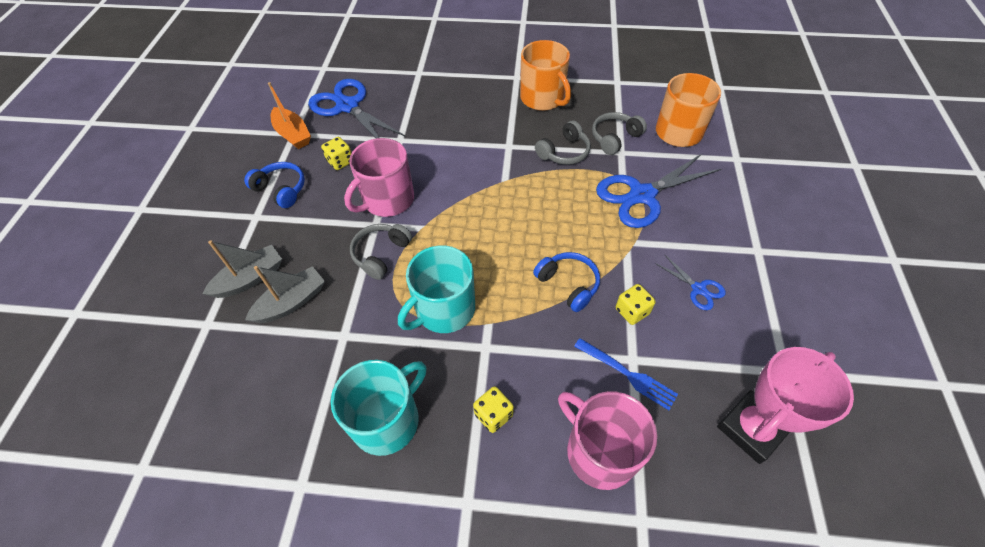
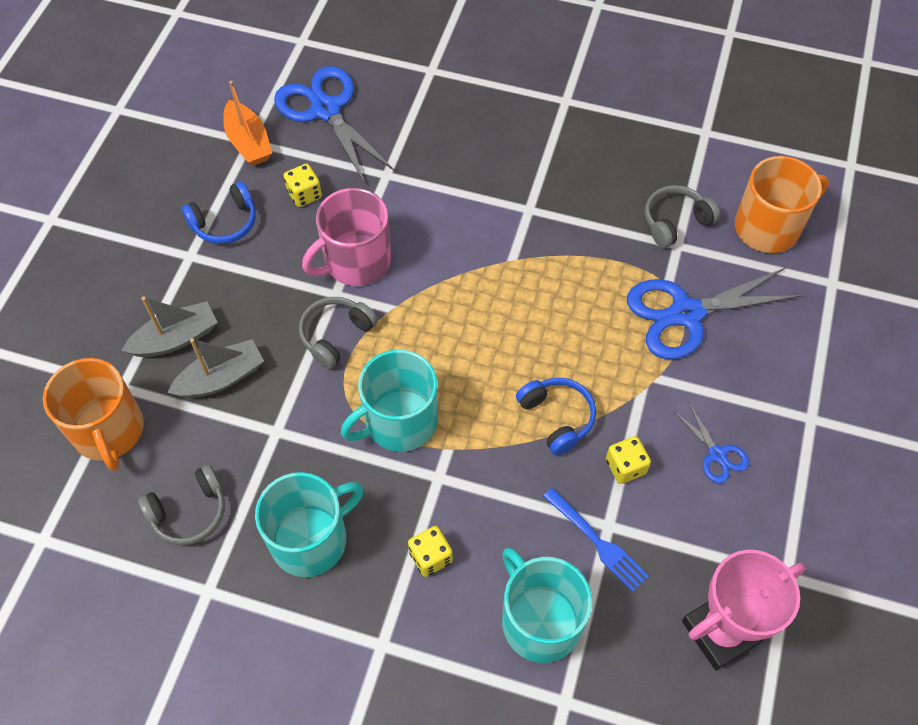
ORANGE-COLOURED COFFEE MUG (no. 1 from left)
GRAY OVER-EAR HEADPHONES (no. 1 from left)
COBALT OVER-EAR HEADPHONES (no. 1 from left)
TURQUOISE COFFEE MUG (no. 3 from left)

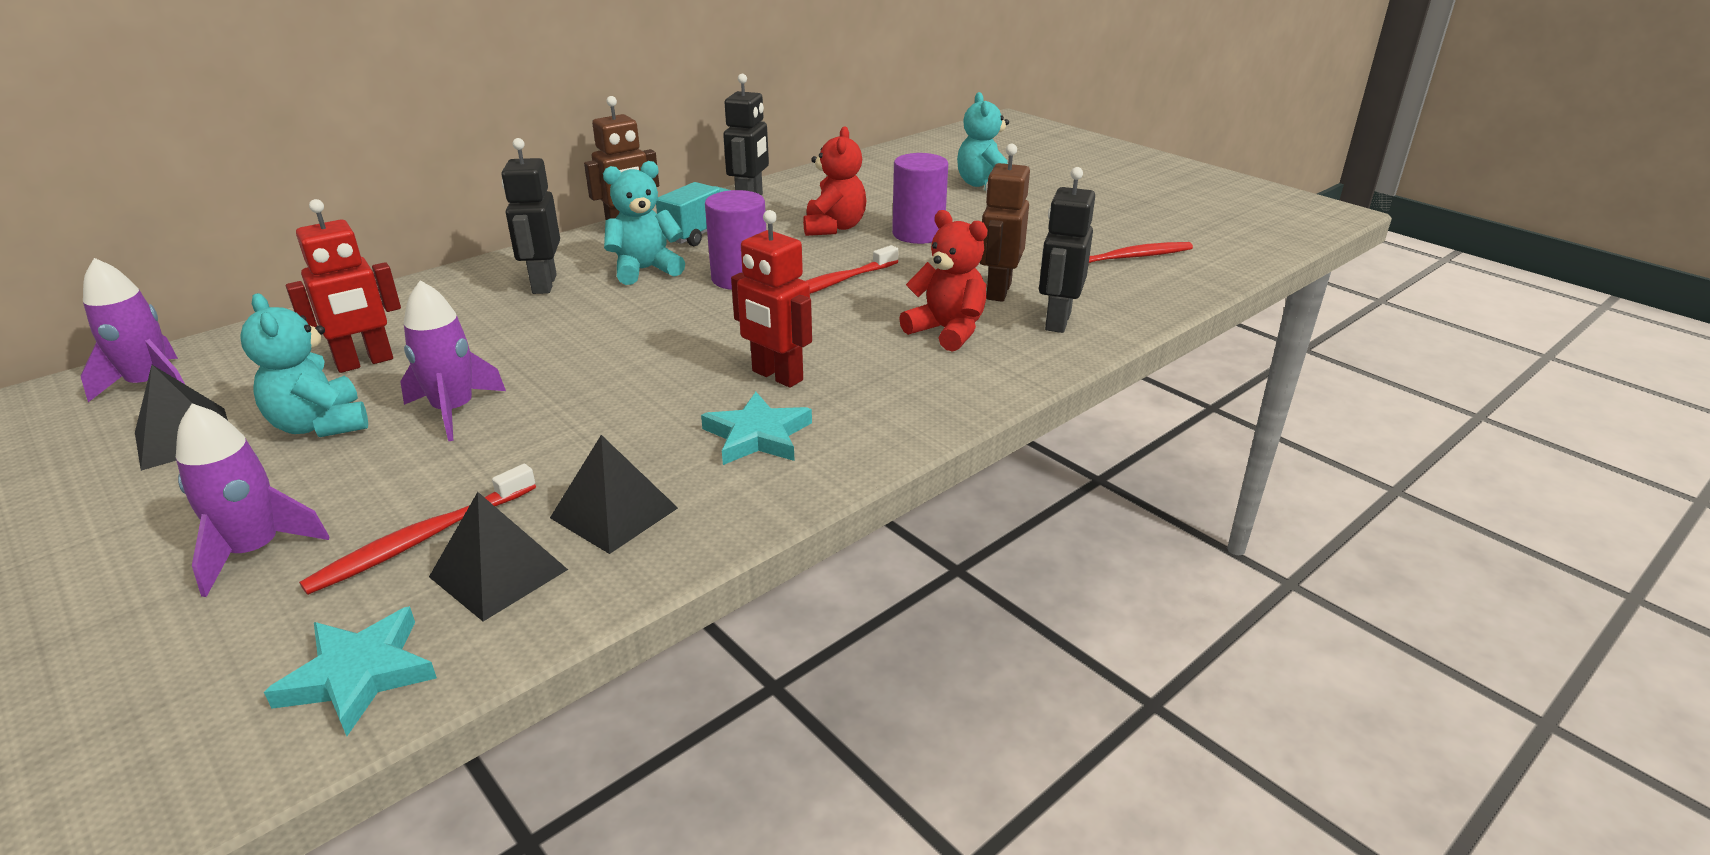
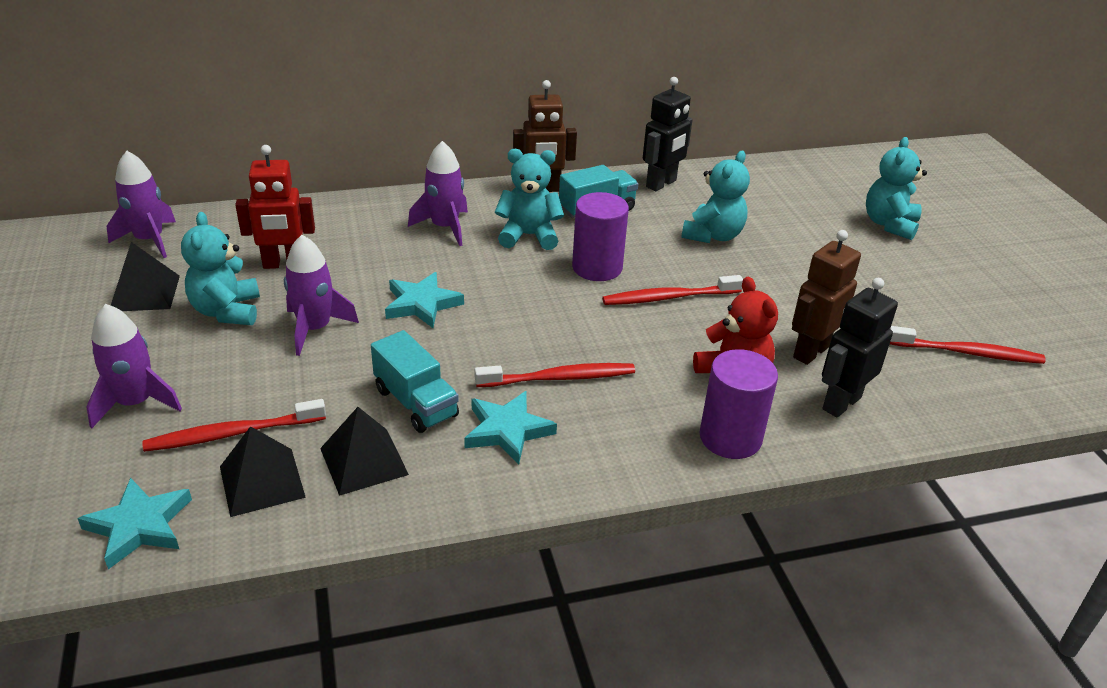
TURQUOISE TOY TRUCK (no. 1 from left)
TURQUOISE FIVE-POINTED STAR (no. 2 from left)
ROYAL PURPLE SPACESHIP (no. 4 from left)
CRIMSON TOOTH BRUSH (no. 2 from left)
TURQUOISE STUFFED BEAR (no. 3 from left)
ROYAL PURPLE CYLINDER (no. 2 from left)

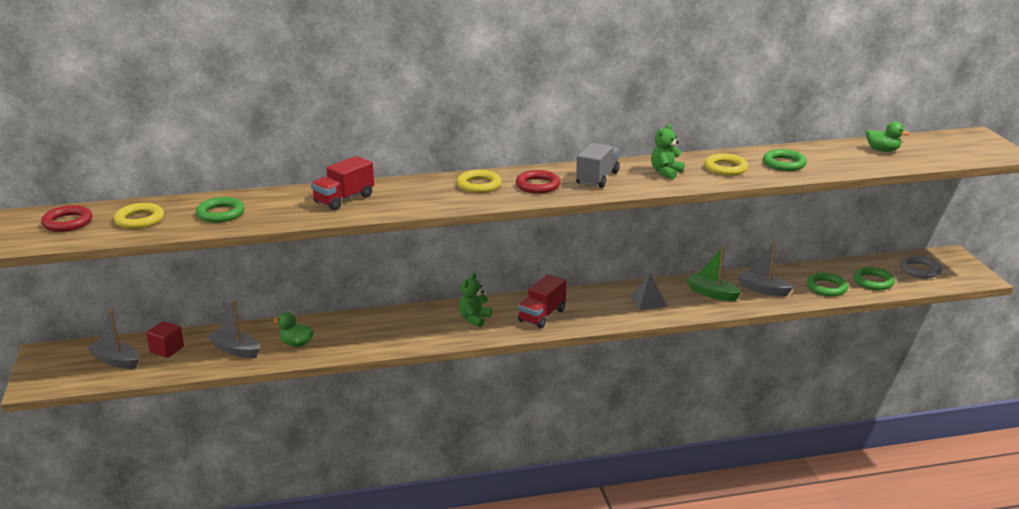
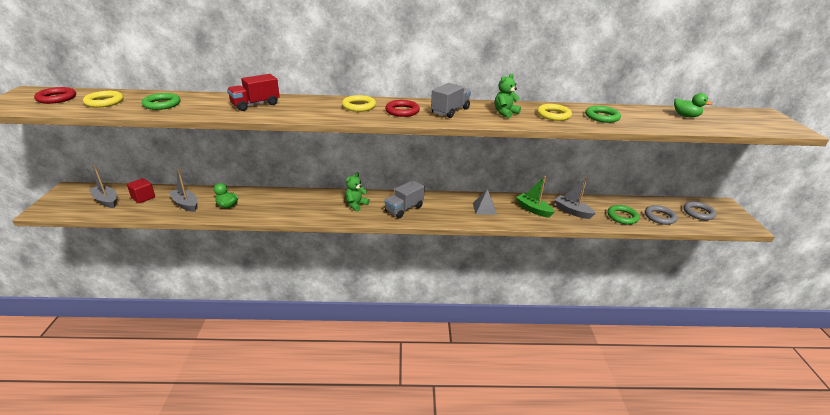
GRAY TOY TRUCK (no. 1 from left)
GRAY TORUS (no. 1 from left)

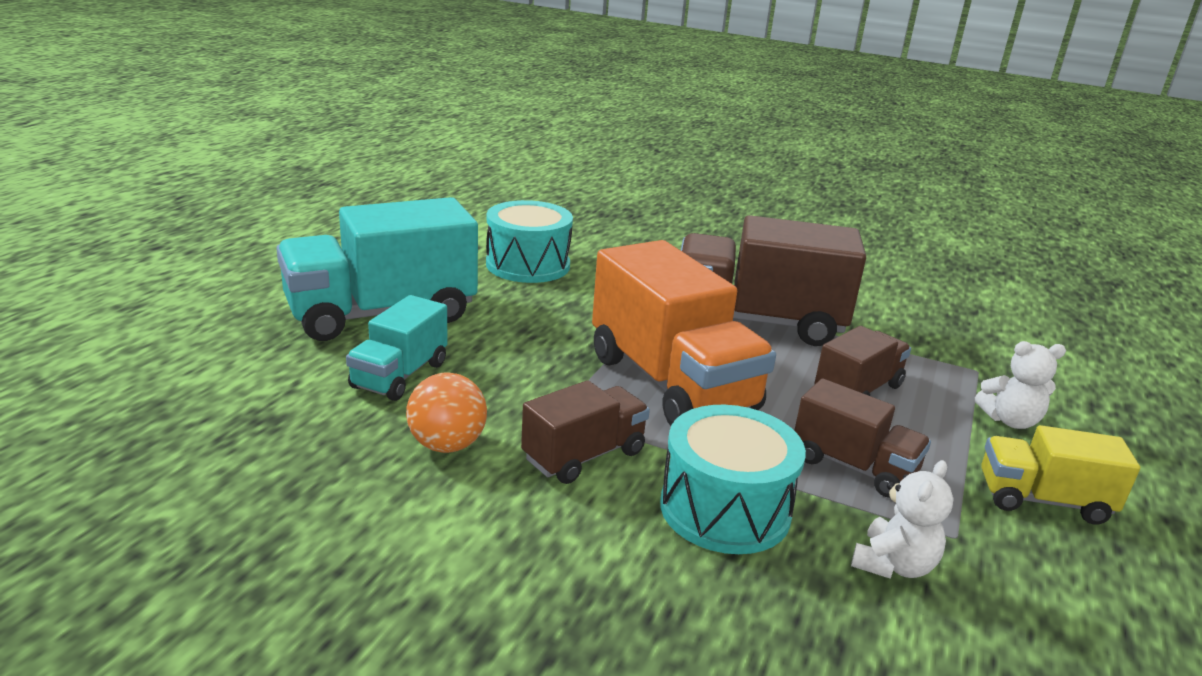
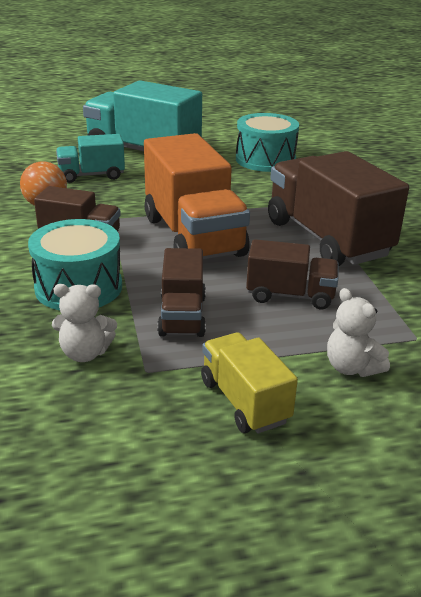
ORANGE-COLOURED TOY TRUCK

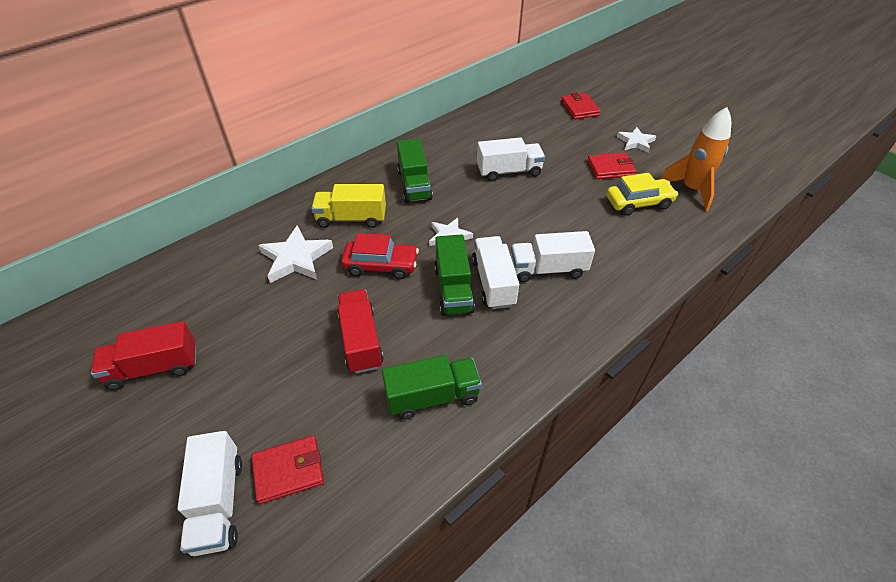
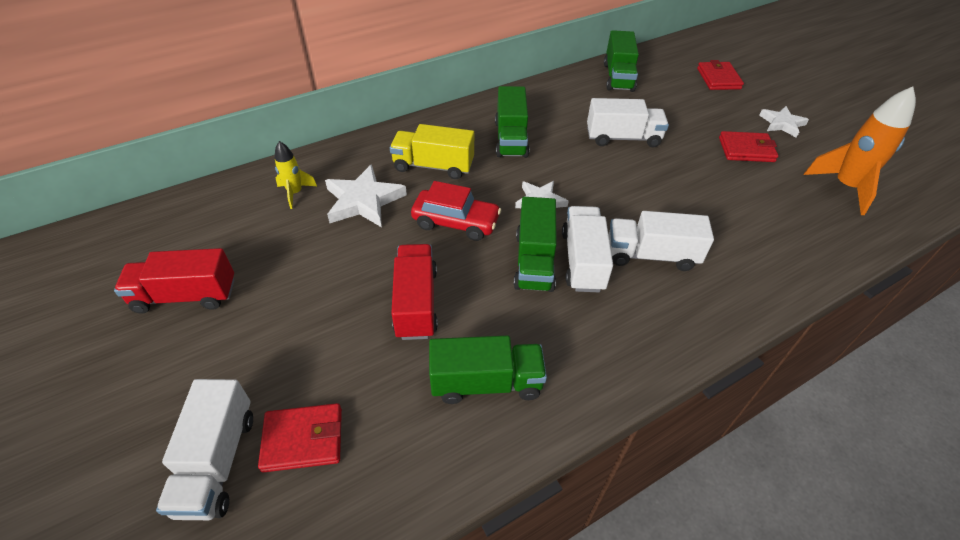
YELLOW SPACESHIP
EMERALD TOY TRUCK (no. 4 from left)
YELLOW CAR

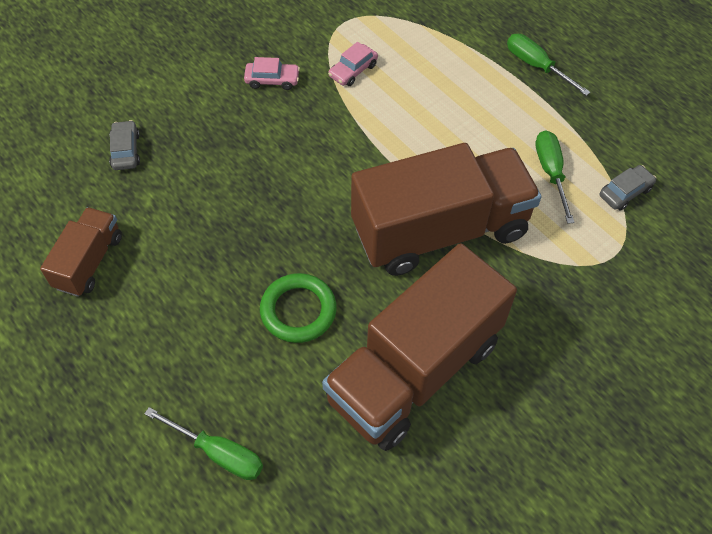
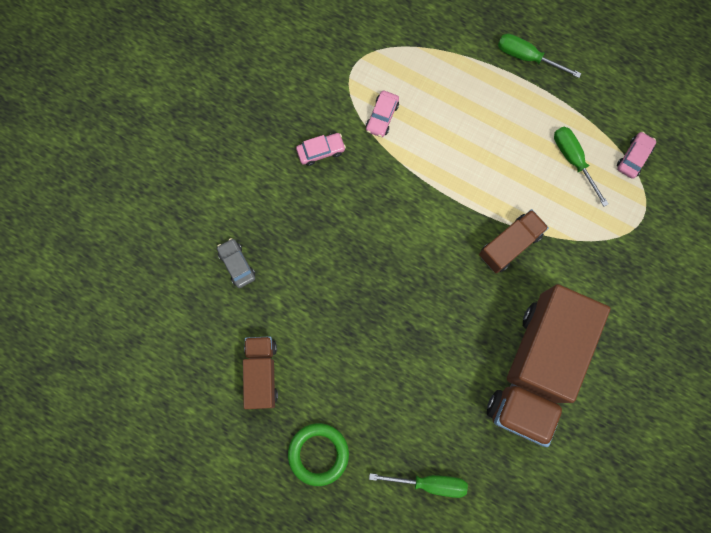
EMERALD TORUS
BROWN TOY TRUCK (no. 2 from left)
ROSY CAR (no. 3 from left)

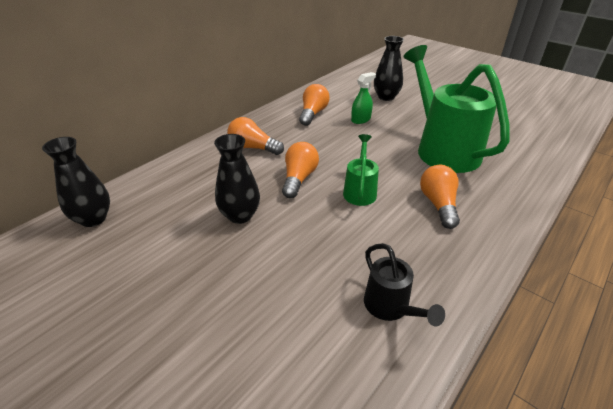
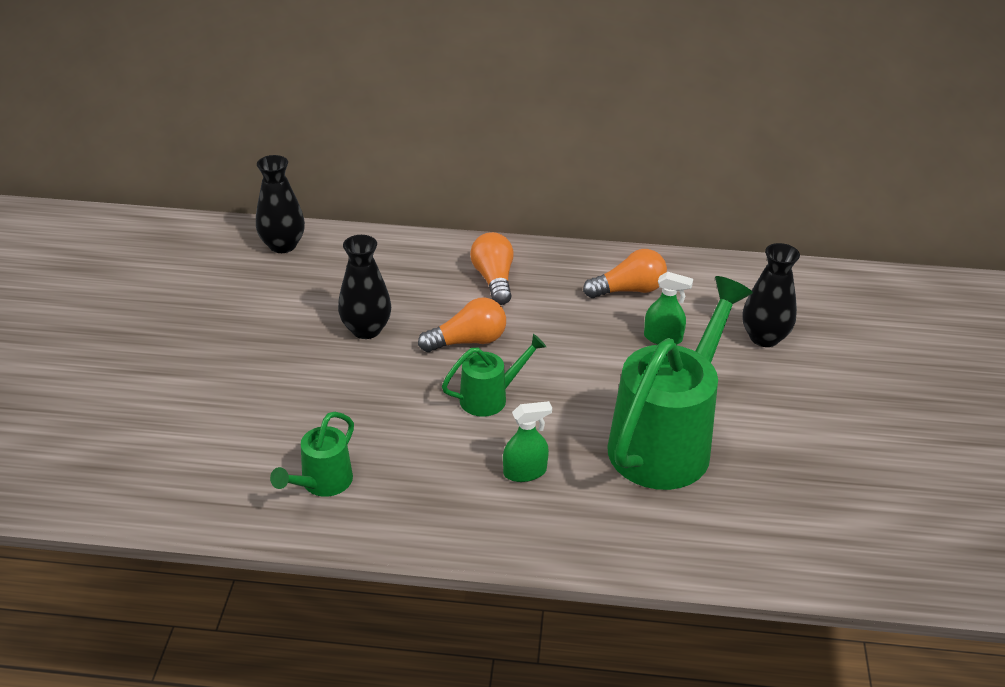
EMERALD SPRINKLING CAN (no. 1 from left)
EMERALD SPRAY BOTTLE (no. 1 from left)

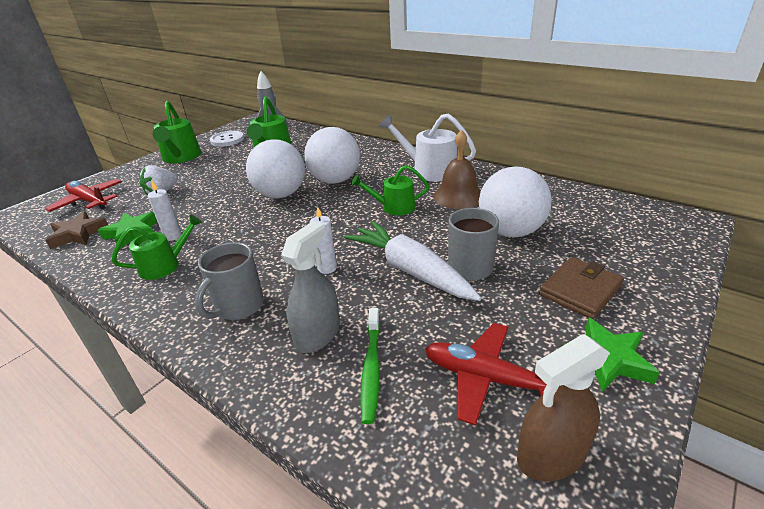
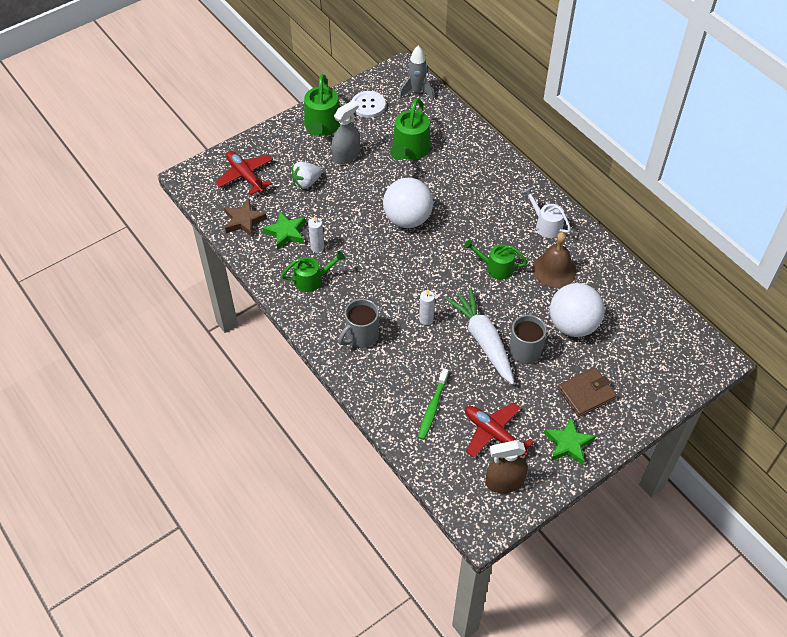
GRAY SPRAY BOTTLE
WHITE SPRINKLING CAN
WHITE BALL (no. 2 from left in the first image)

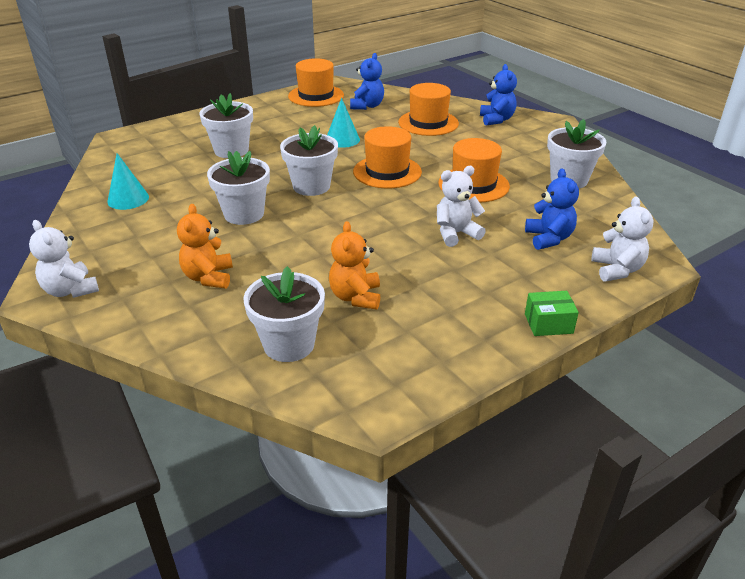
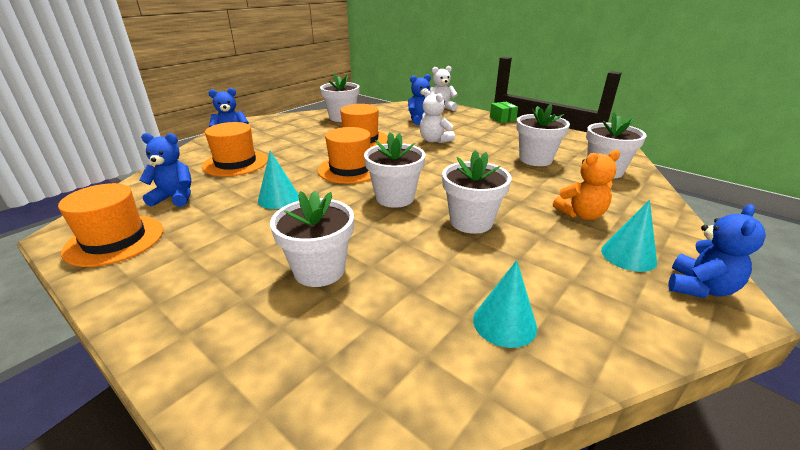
WHITE PLANT POT (no. 5 from left)
TURQUOISE CONE SHAPE (no. 3 from left)
COBALT STUFFED BEAR (no. 4 from left)

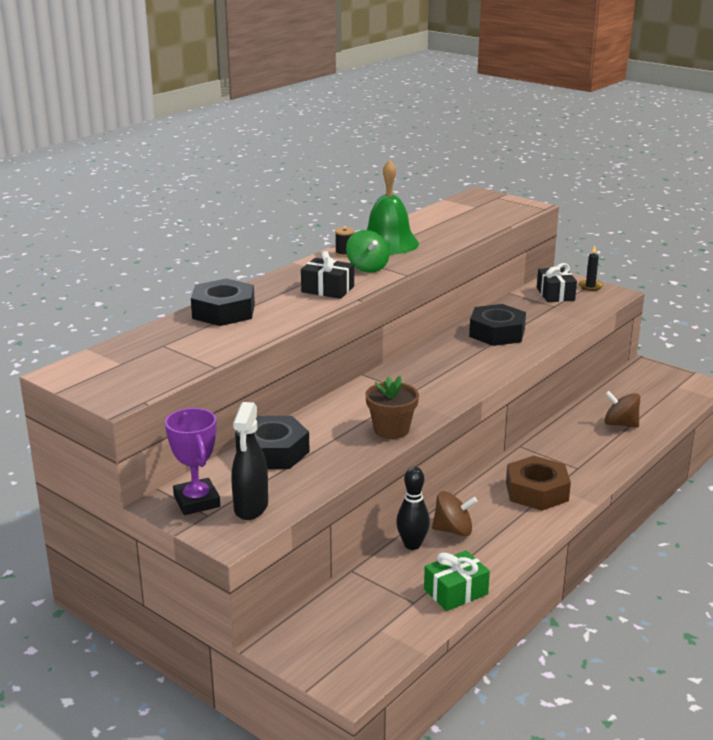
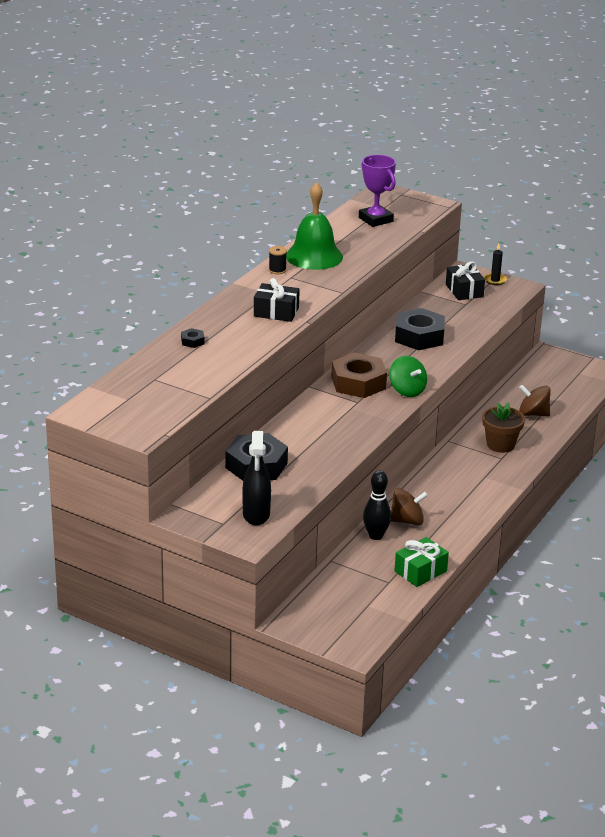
BLACK NUT (no. 1 from left)
BROWN NUT
ROYAL PURPLE TROPHY
EMERALD SPINNING TOP
BROWN PLANT POT

